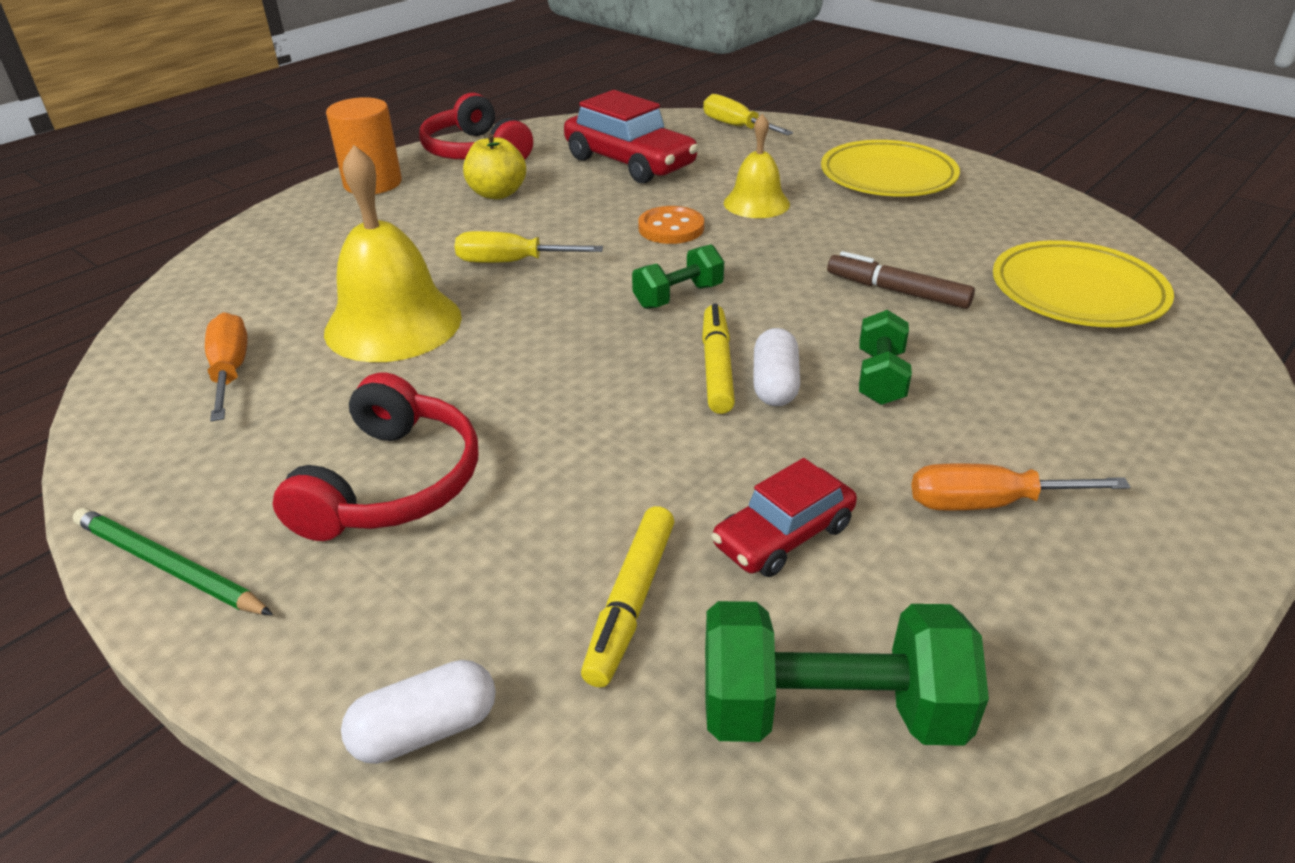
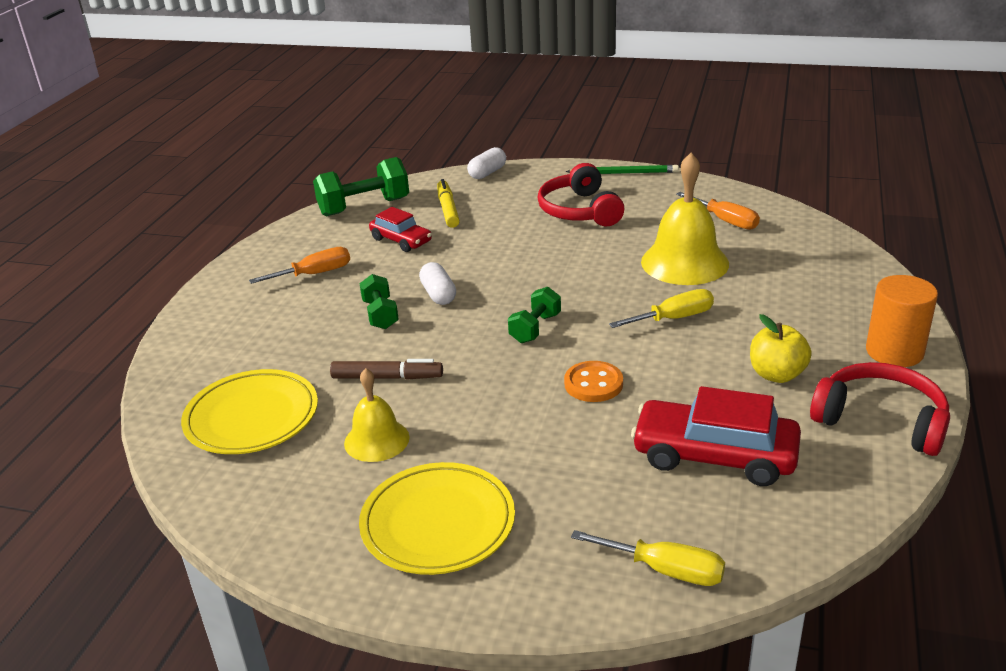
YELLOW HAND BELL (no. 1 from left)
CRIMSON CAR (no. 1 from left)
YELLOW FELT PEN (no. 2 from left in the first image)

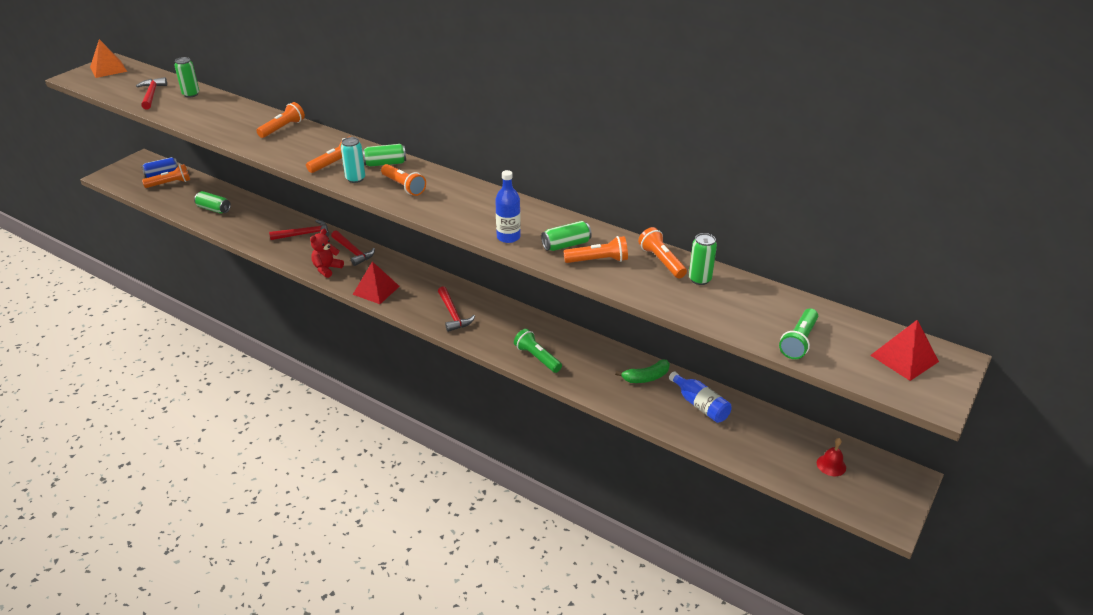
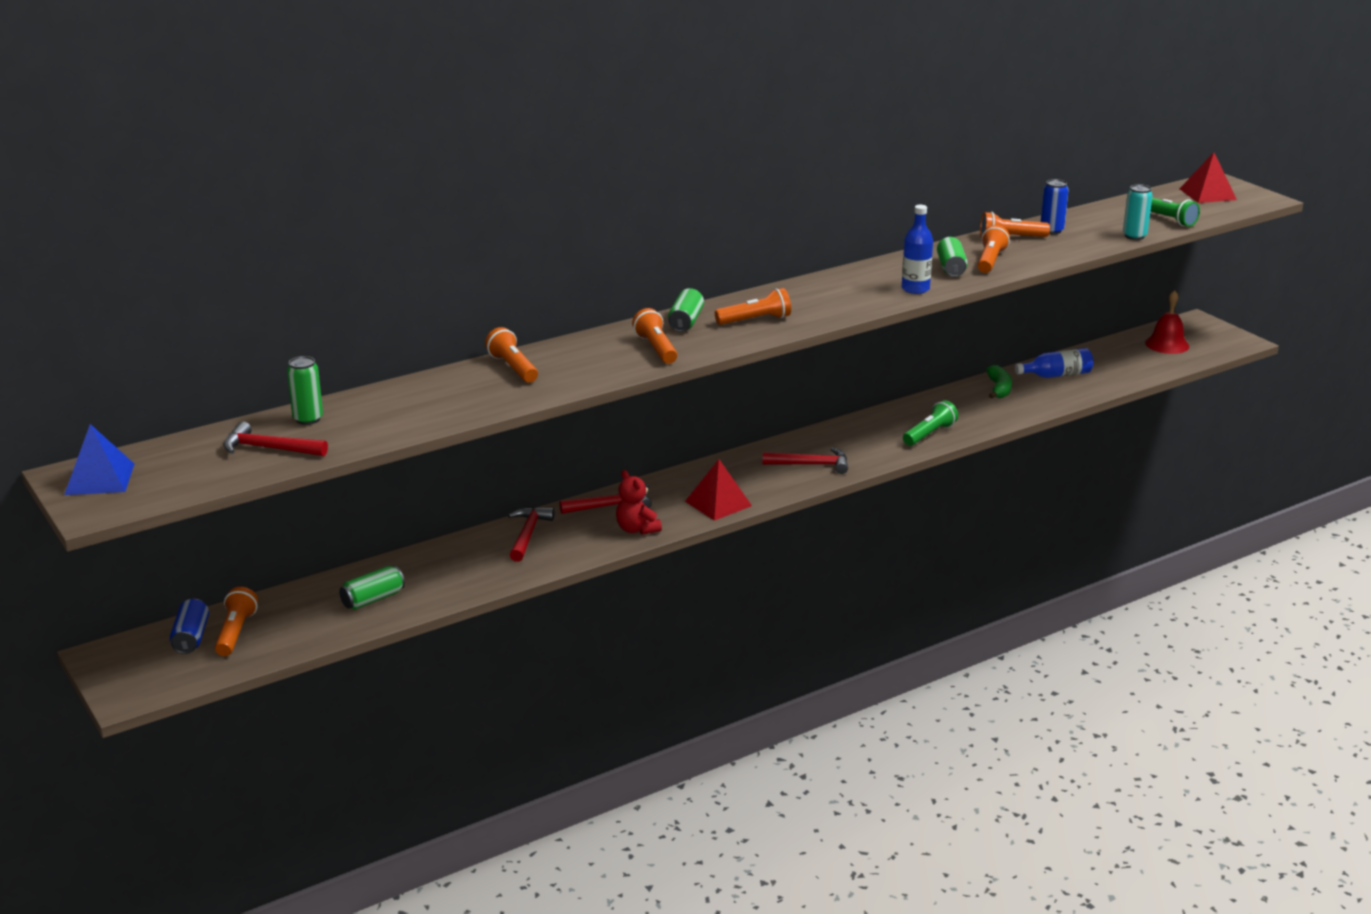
COBALT SOLID PYRAMID
EMERALD FLASHLIGHT (no. 1 from left)
COBALT TIN (no. 2 from left)
TURQUOISE TIN
CRIMSON HAND BELL

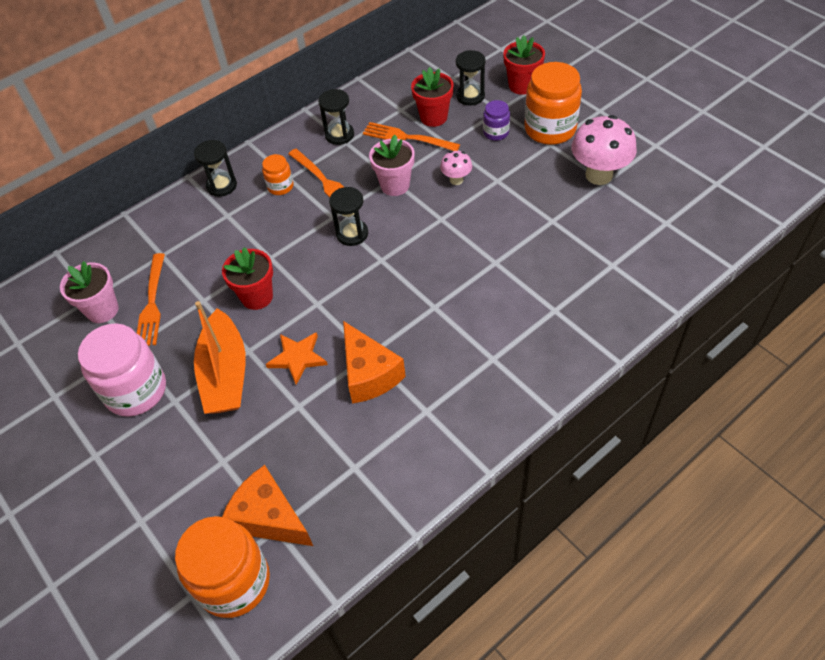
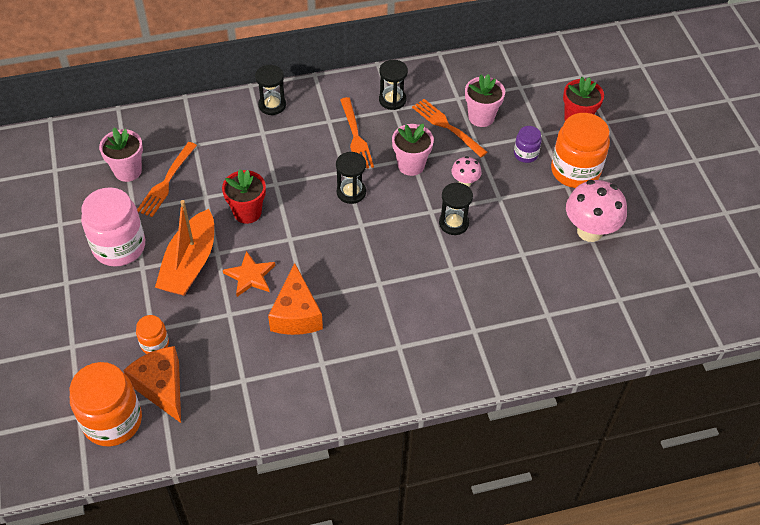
ORANGE-COLOURED JAM JAR (no. 2 from left)
BLACK SANDGLASS (no. 4 from left)
ROSY PLANT POT (no. 3 from left)

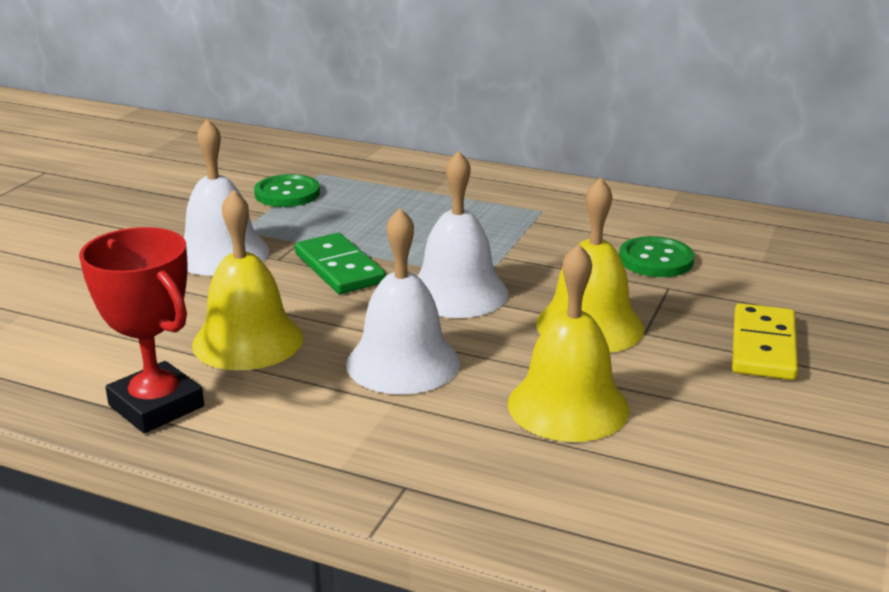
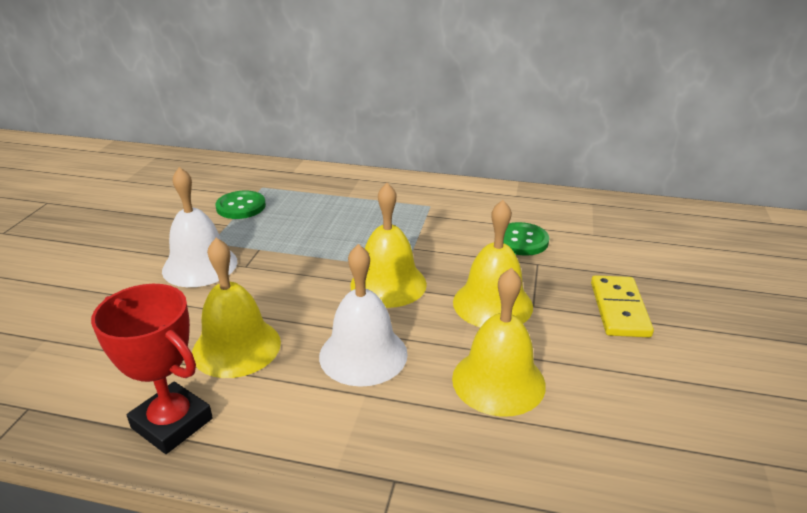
YELLOW HAND BELL (no. 2 from left)
EMERALD DOMINO PIECE

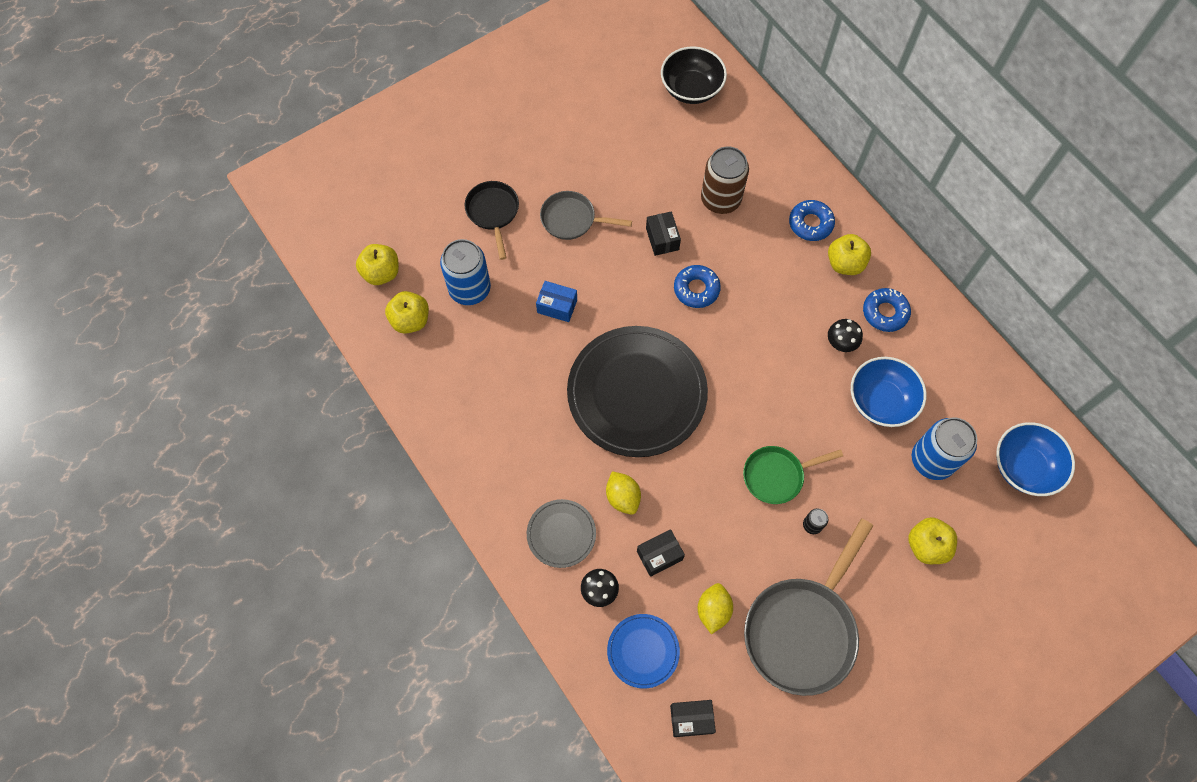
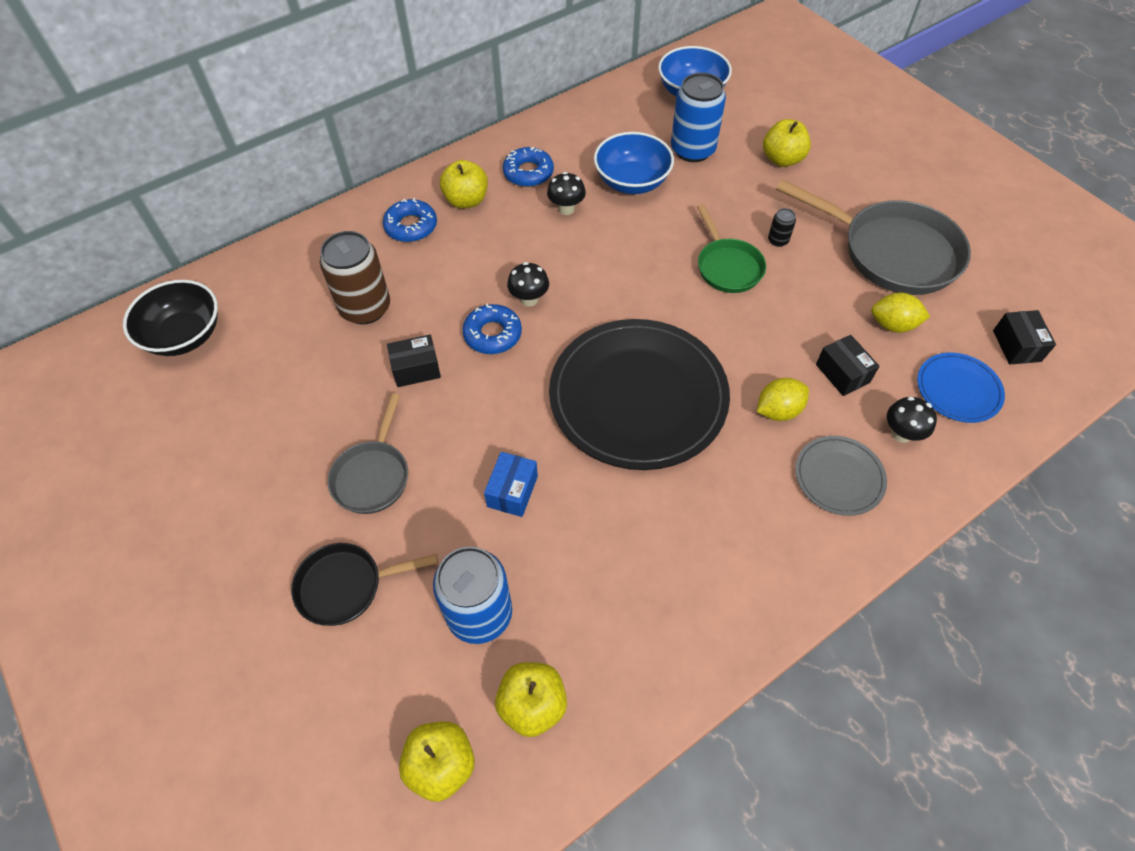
BLACK MUSHROOM (no. 1 from left)

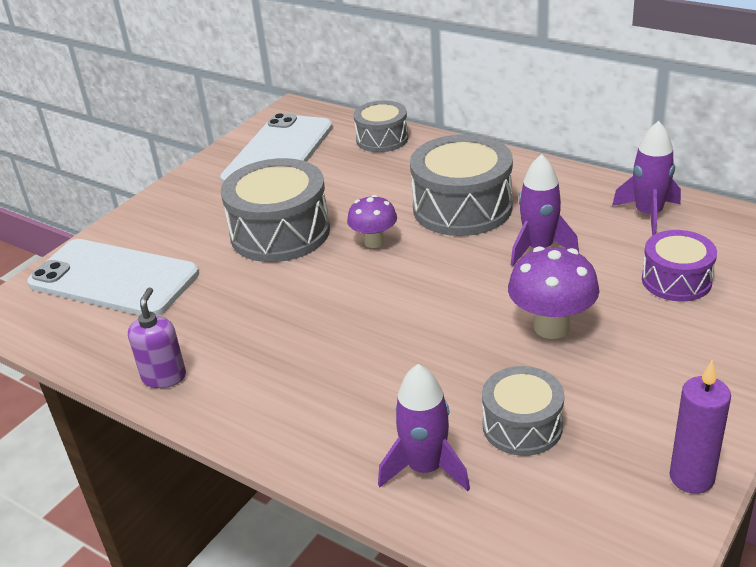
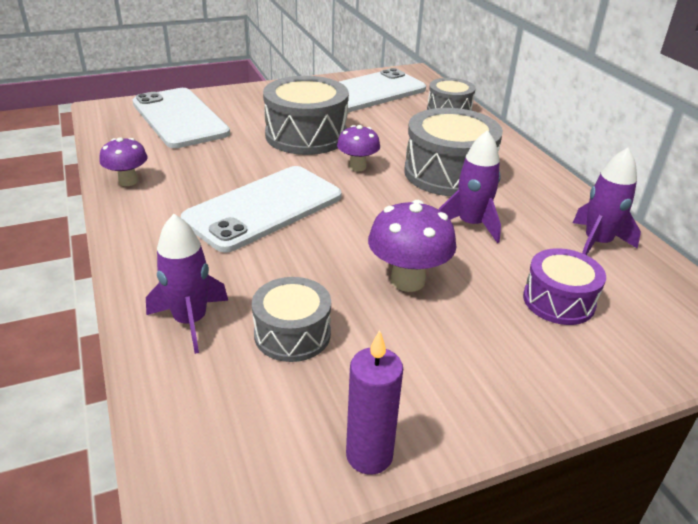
ROYAL PURPLE MUSHROOM (no. 1 from left)
WHITE PHONE (no. 2 from left)

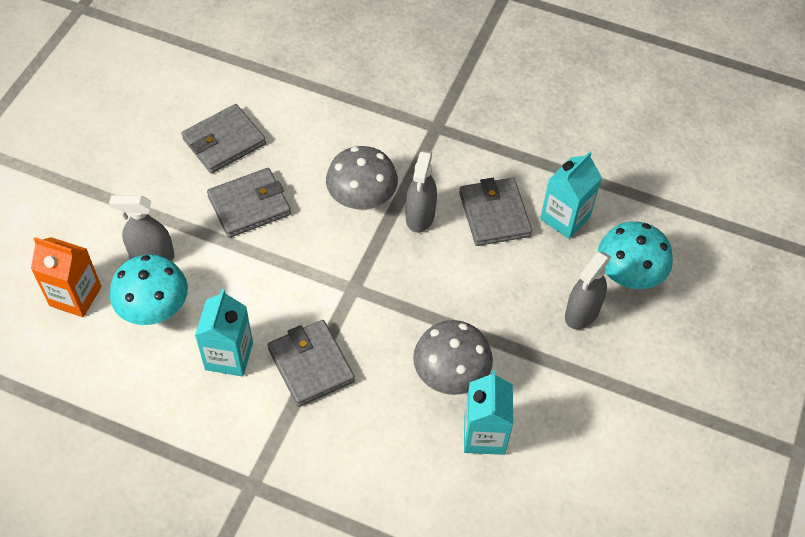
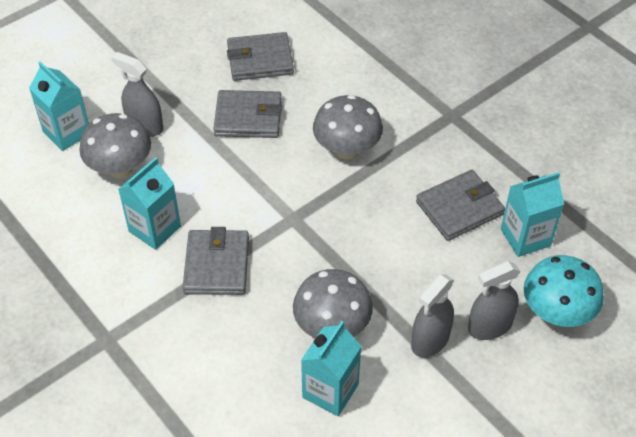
TURQUOISE CARTON (no. 1 from left)
GRAY MUSHROOM (no. 1 from left)
GRAY SPRAY BOTTLE (no. 2 from left)
GRAY CARD WALLET (no. 4 from left)

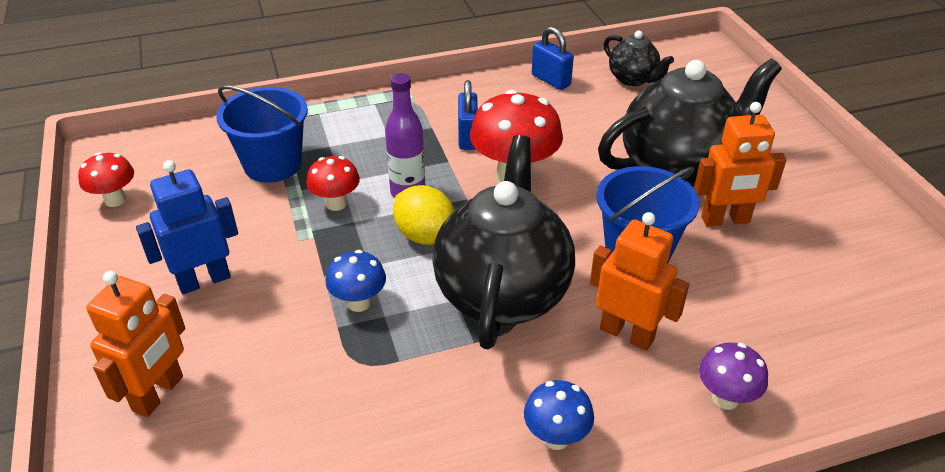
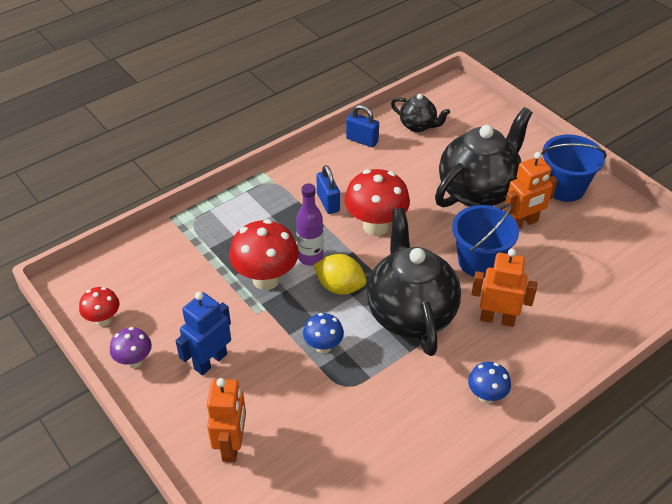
ROYAL PURPLE MUSHROOM
CRIMSON MUSHROOM (no. 2 from left)
COBALT SAND BUCKET (no. 2 from left)

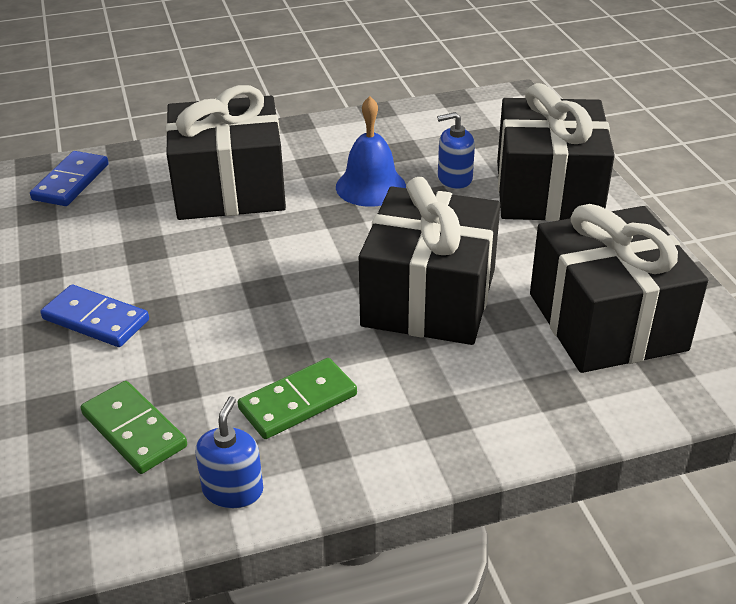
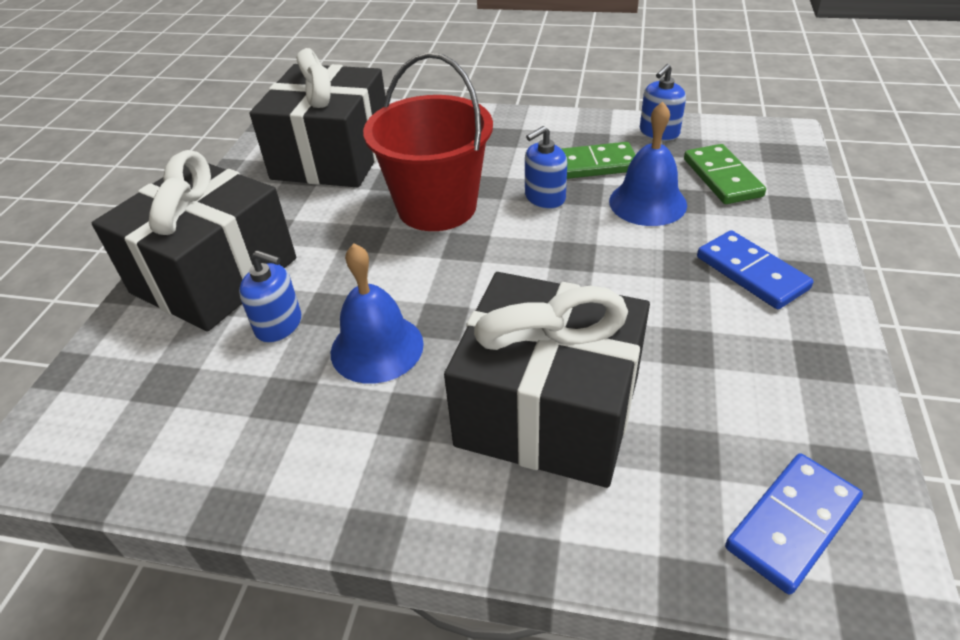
CRIMSON SAND BUCKET
COBALT SOAP DISPENSER (no. 2 from left)
COBALT HAND BELL (no. 2 from left)

